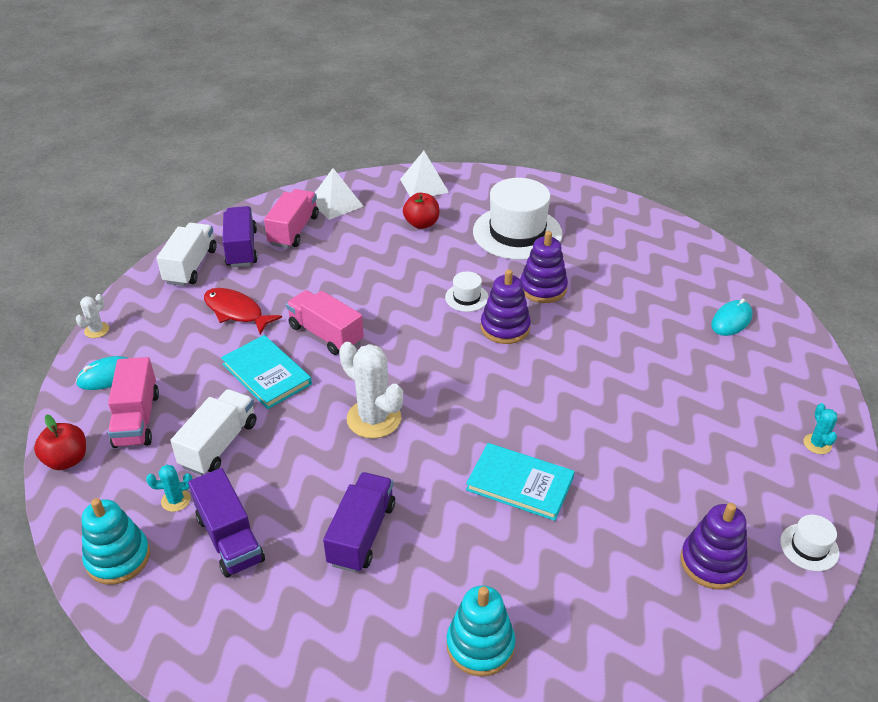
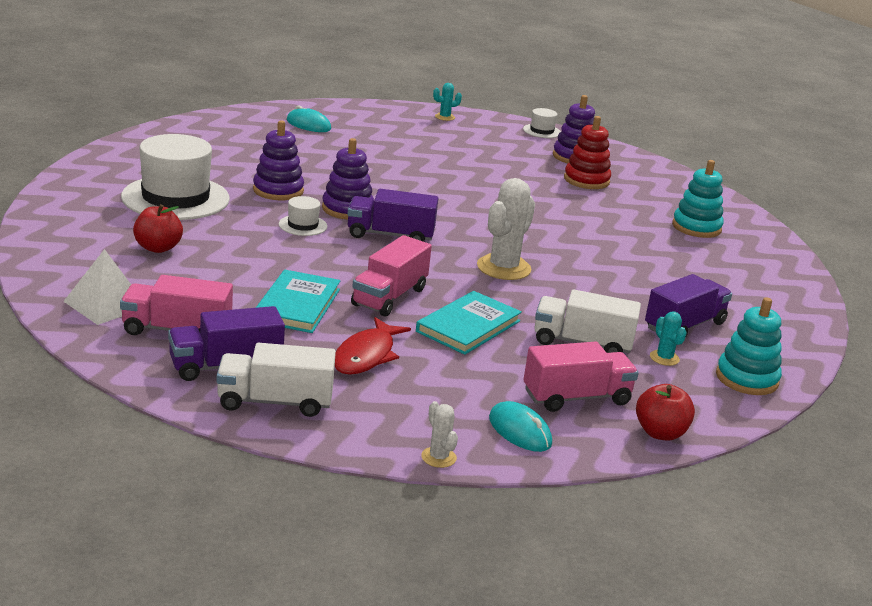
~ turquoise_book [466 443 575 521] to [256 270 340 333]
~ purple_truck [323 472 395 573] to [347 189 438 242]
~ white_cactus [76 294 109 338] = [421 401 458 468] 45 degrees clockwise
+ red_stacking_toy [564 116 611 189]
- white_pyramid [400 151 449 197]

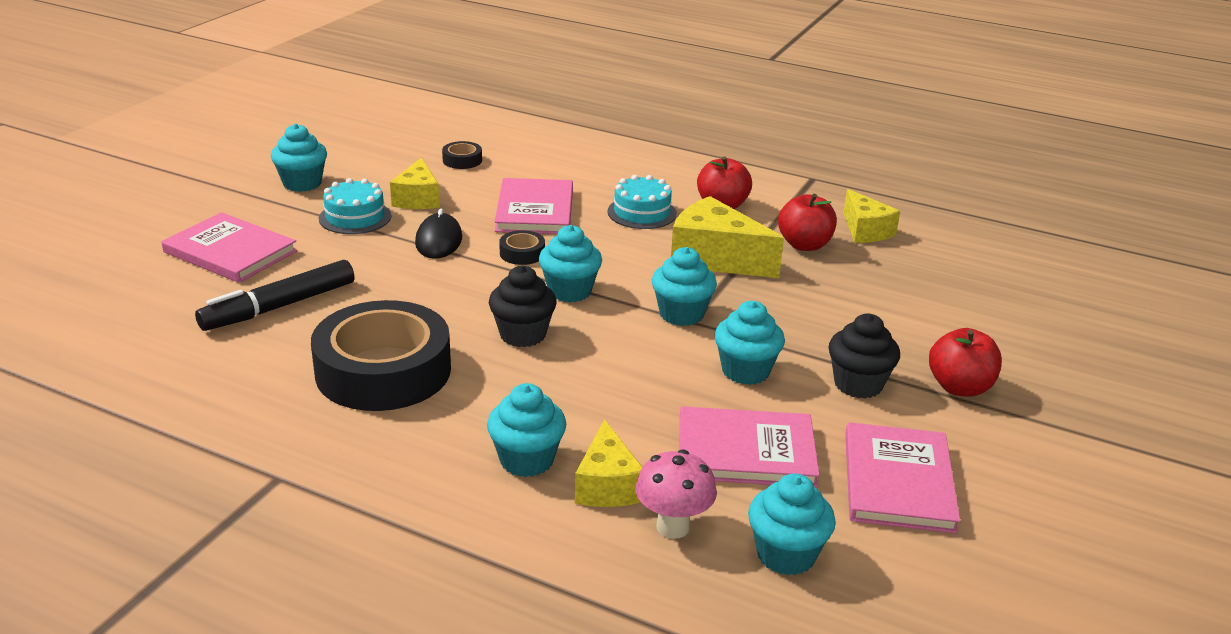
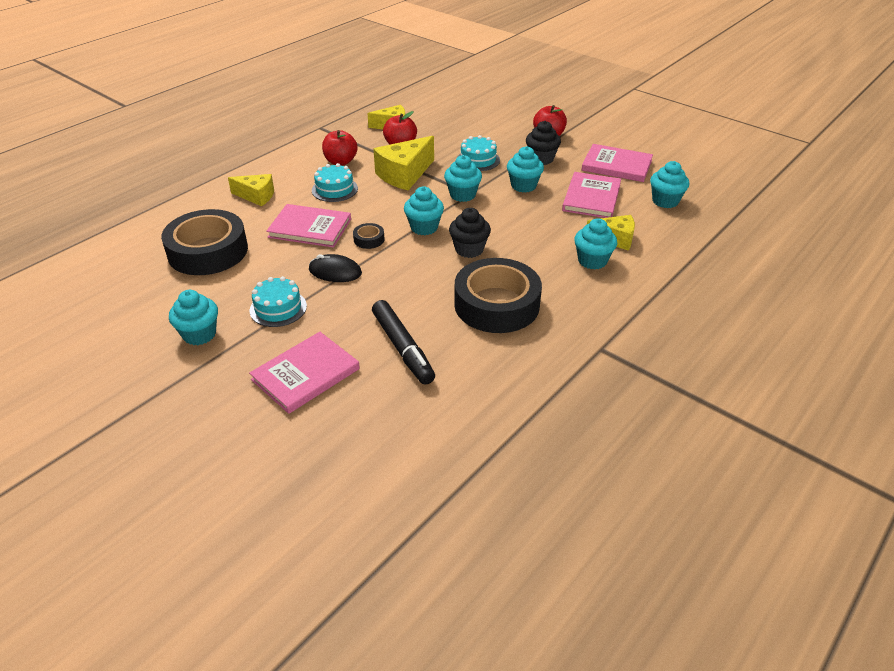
~ black_tape [442 141 482 169] = [161 209 248 275] x2.49
~ yellow_cheese [390 158 440 209] to [228 174 274 206]
+ turquoise_cake [457 135 500 171]
- pink_mushroom [635 450 717 539]

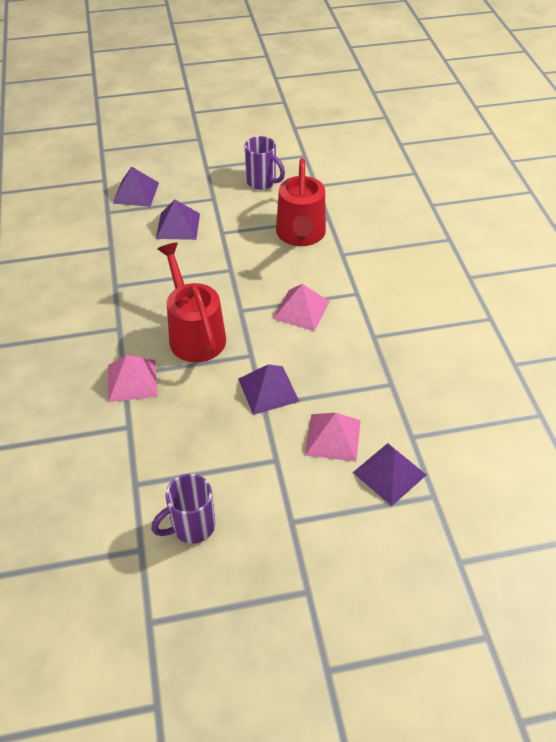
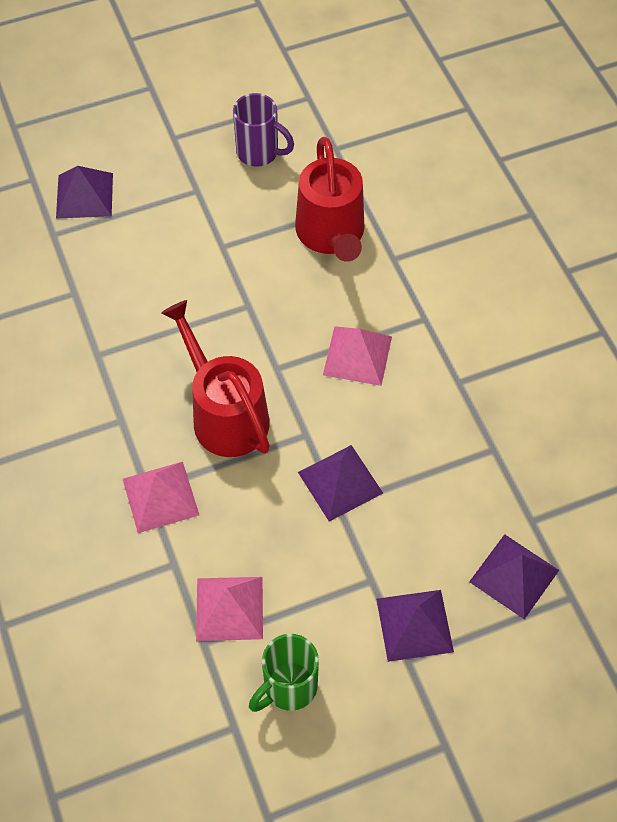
~ pink_pyramid [305 413 361 462] to [196 577 263 641]
~ purple_mug [151 474 215 544] to green_mug [249 634 319 712]
~ purple_pyramid [156 200 200 240] to [376 590 454 662]

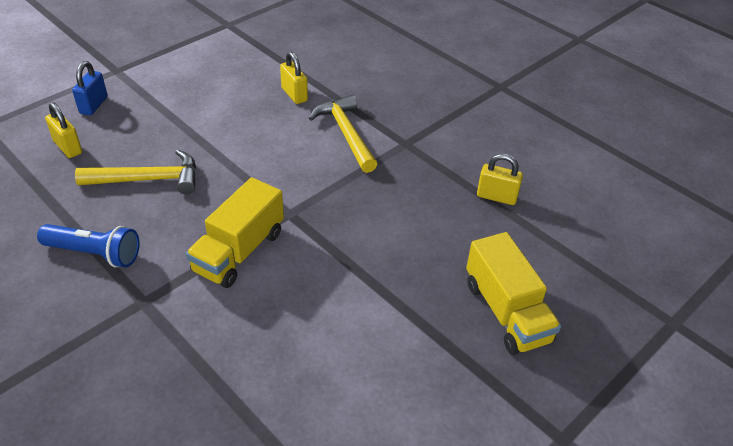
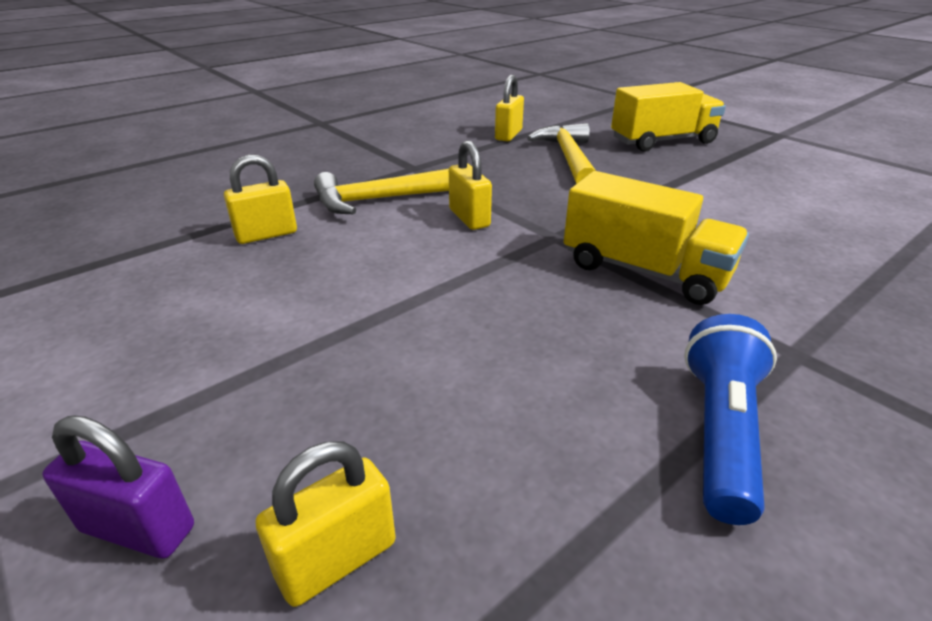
~ blue_padlock [72 61 108 115] to purple_padlock [42 415 194 559]
+ yellow_padlock [449 140 492 230]
~ yellow_hammer [75 150 196 194] to [527 123 596 184]

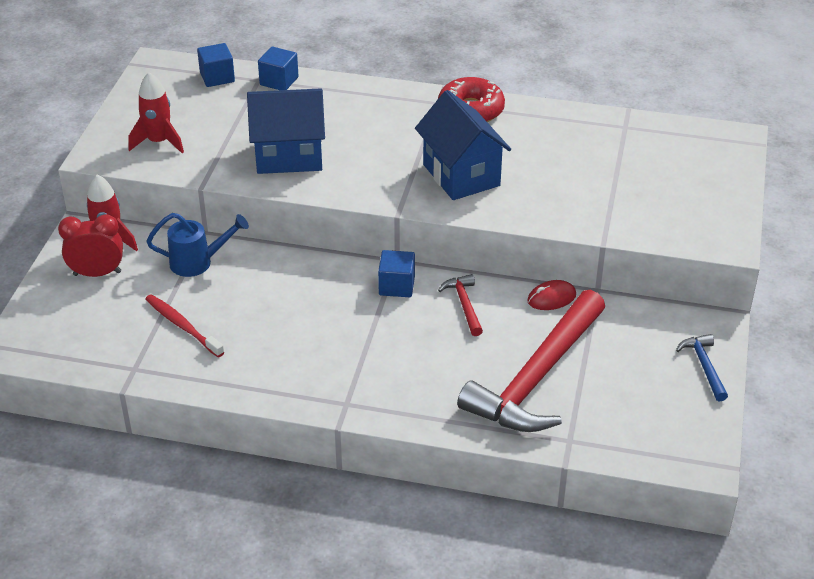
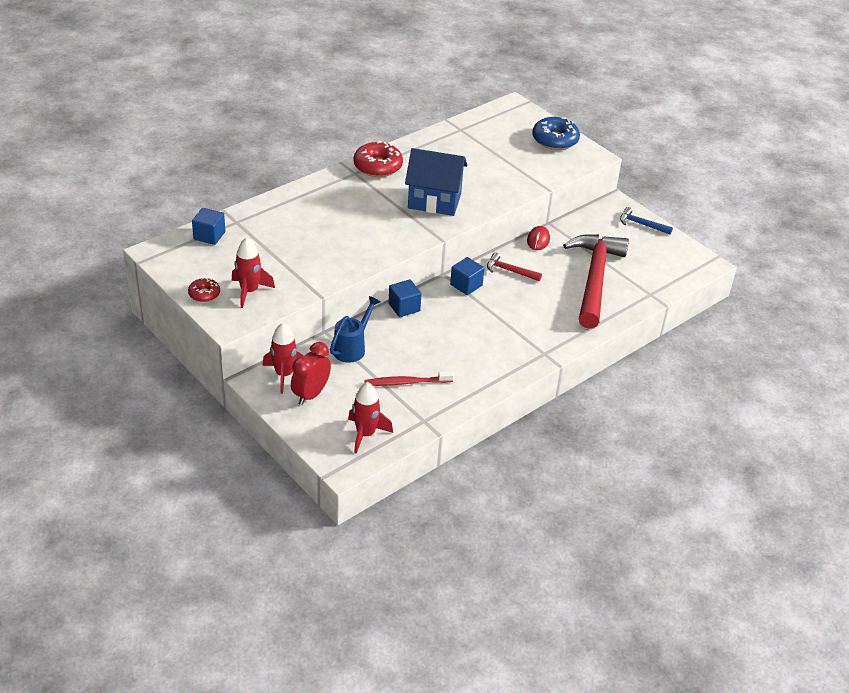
+ red_donut [188 278 220 302]
+ red_rocket [348 382 393 454]
~ blue_cube [258 47 299 90] to [389 279 422 317]
+ blue_donut [532 117 580 150]
~ red_hammer [457 290 605 432] = [563 234 629 329] 150 degrees counterclockwise
- blue_house [247 88 325 174]

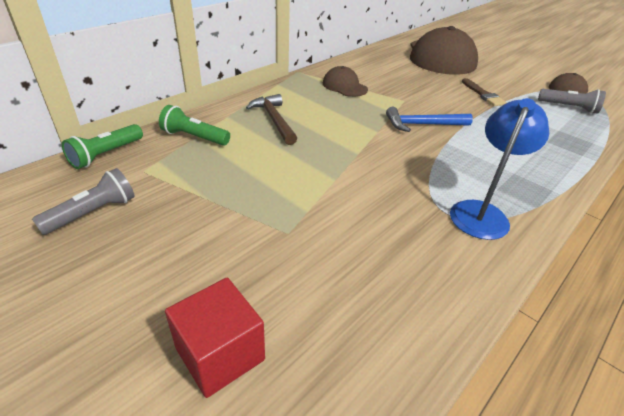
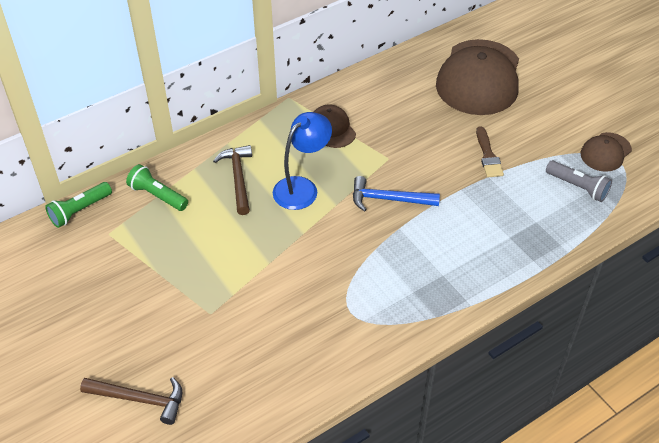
~ red_cube [165 278 265 398] to brown_hammer [80 377 182 425]
~ blue_lamp [450 98 549 240] to [273 112 332 210]
- grey_flashlight [32 168 135 235]

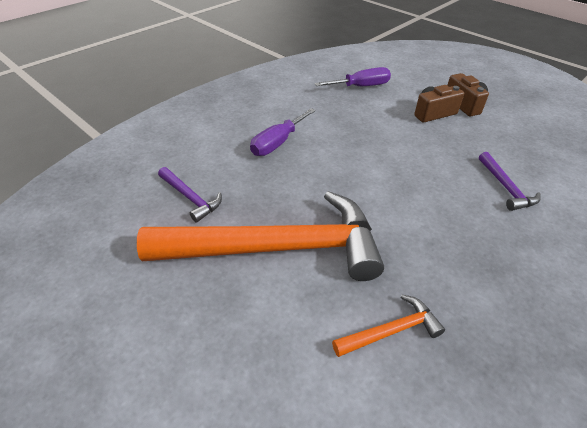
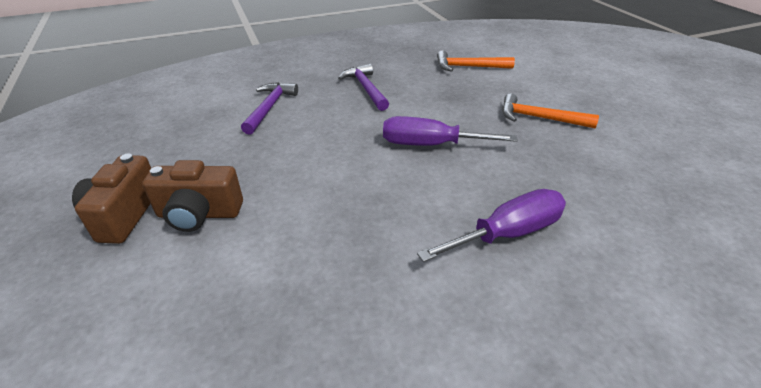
~ purple_hammer [158 167 222 222] to [338 64 389 111]
~ purple_screwdriver [315 67 391 86] to [383 116 518 146]
~ orange_hammer [137 191 384 281] = [502 93 599 128] x0.41

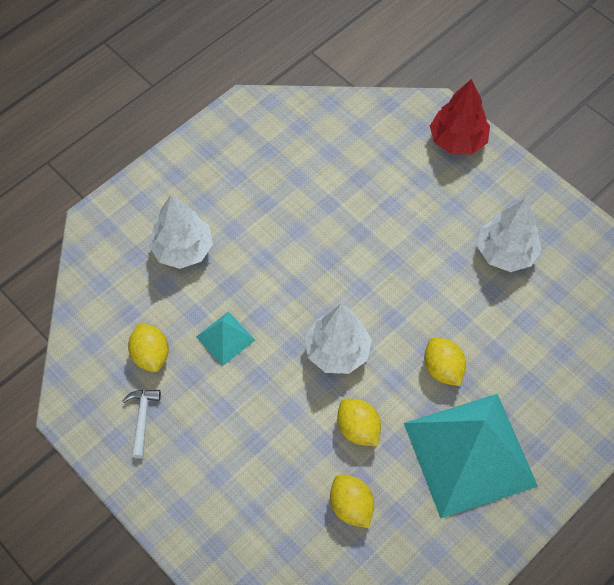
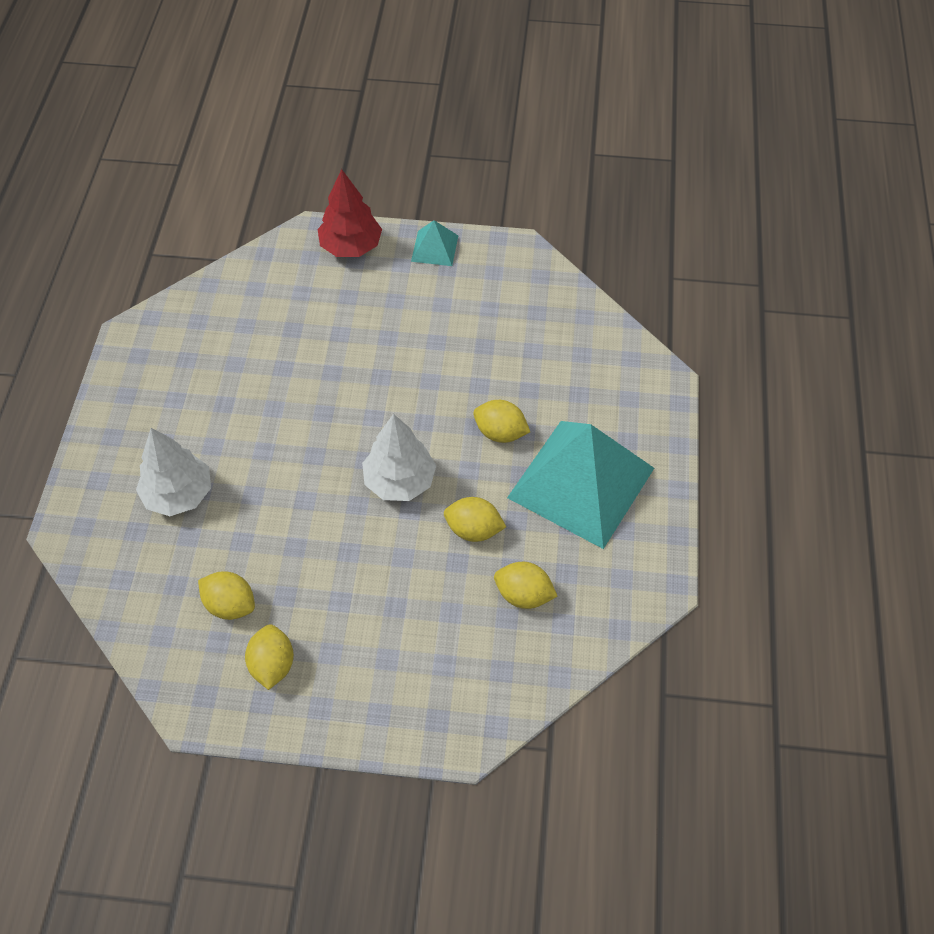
~ white_hammer [122 390 161 459] to yellow_lemon [245 624 294 690]
~ turquoise_pyramid [196 311 255 366] to [411 220 459 266]
- white_tree [477 198 542 272]

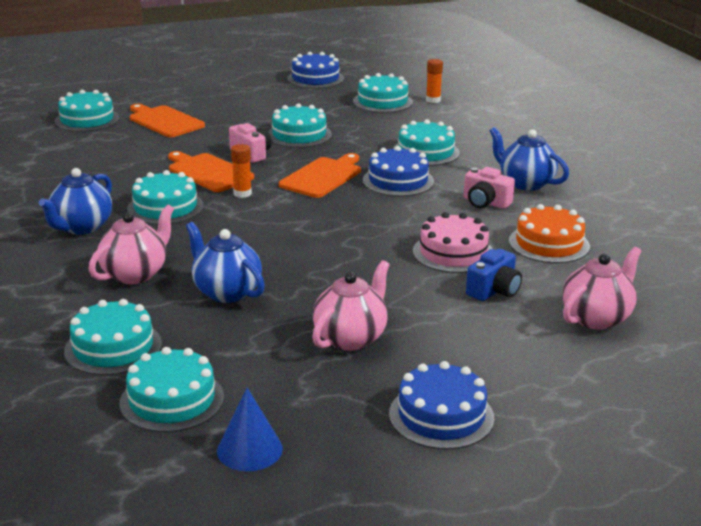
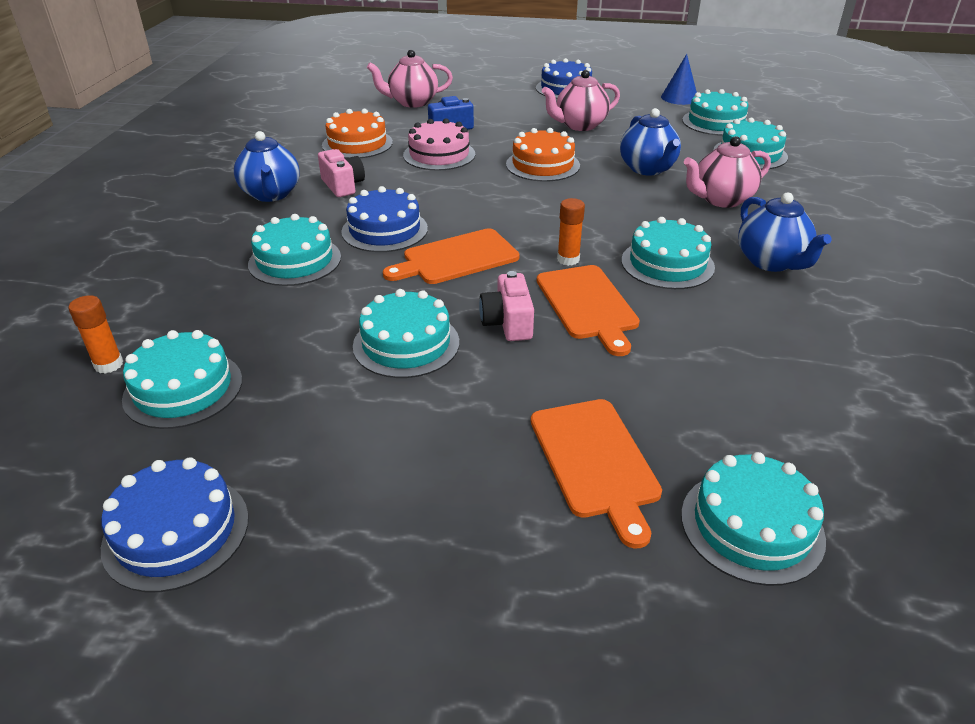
+ orange_cake [506 128 580 182]
~ blue_teapot [39 168 112 235] = [738 193 832 272] 105 degrees clockwise

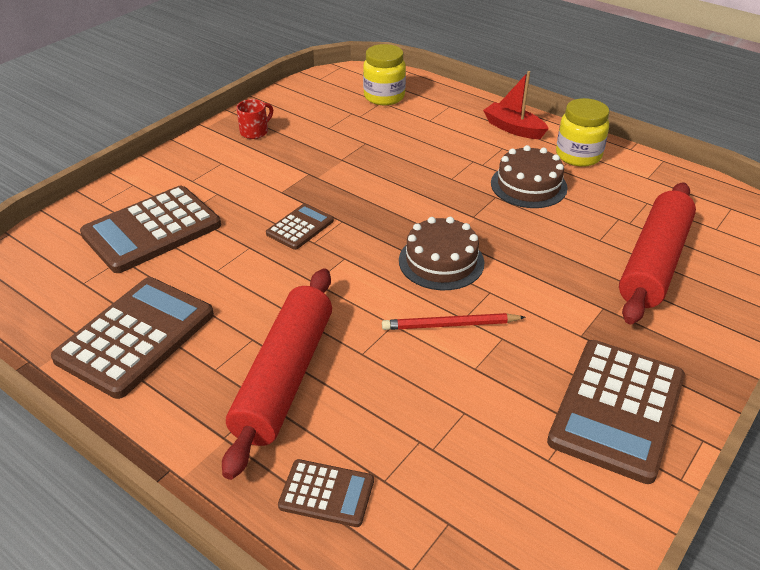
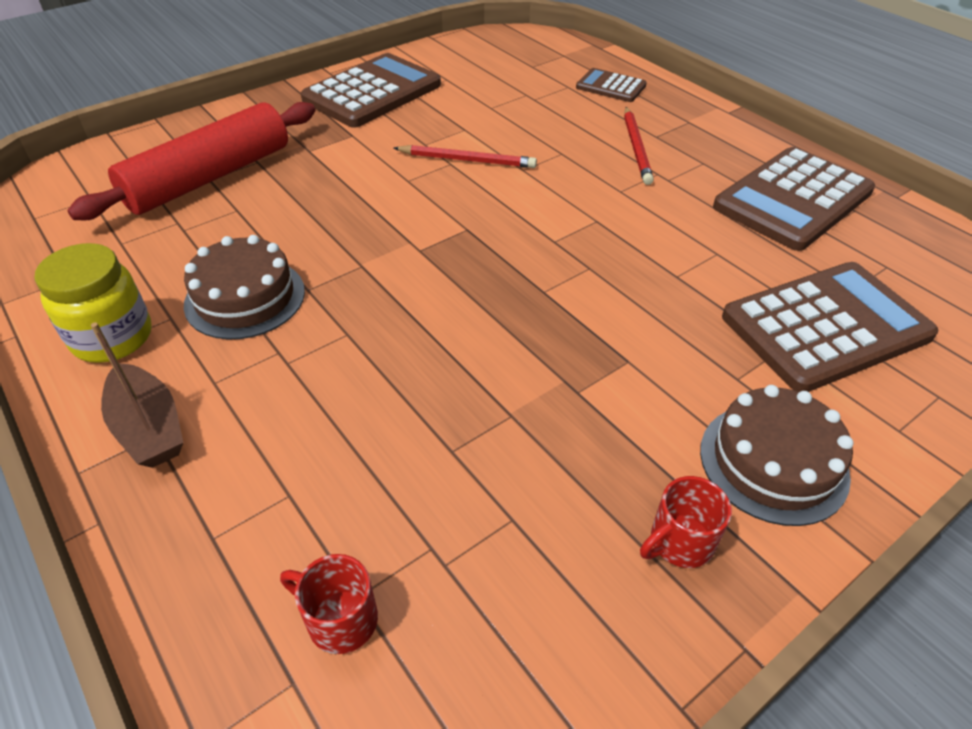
~ red_boat [483 71 549 139] to brown_boat [91 323 183 468]
~ yellow_jar [363 44 406 105] to red_mug [280 554 378 654]
~ red_rolling_pin [222 268 332 480] to red_pencil [624 107 654 185]
~ brown_cake [399 217 485 290] to [700 385 854 526]
- brown_calculator [266 203 334 250]

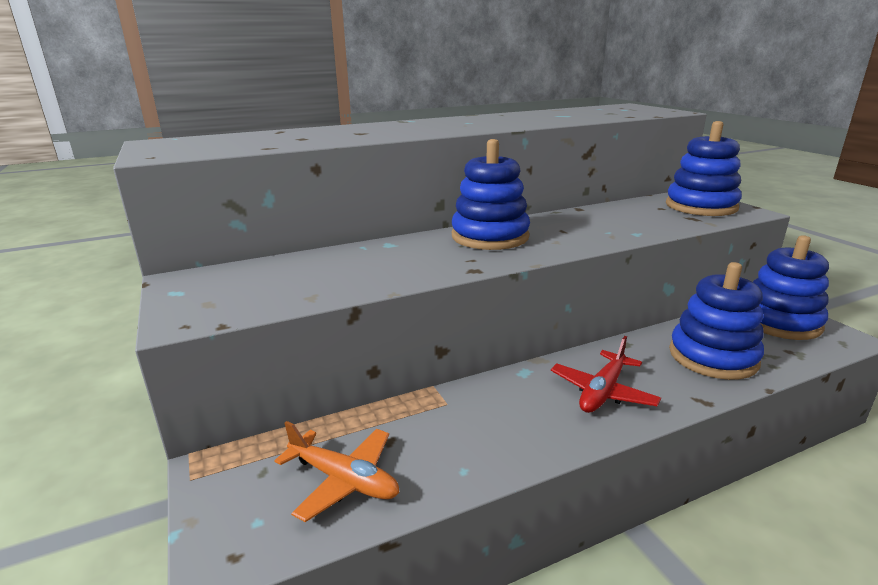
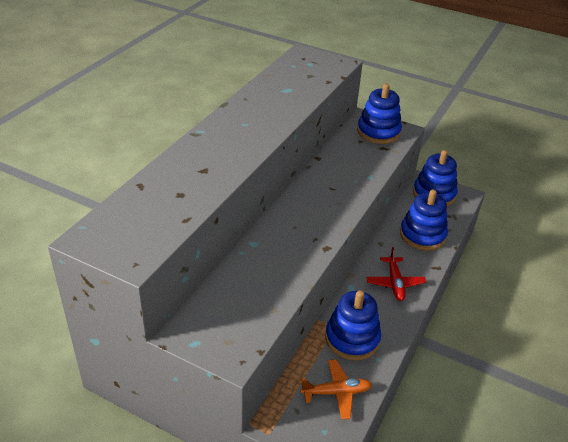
~ blue_stacking_toy [452 139 530 250] to [325 290 381 361]

